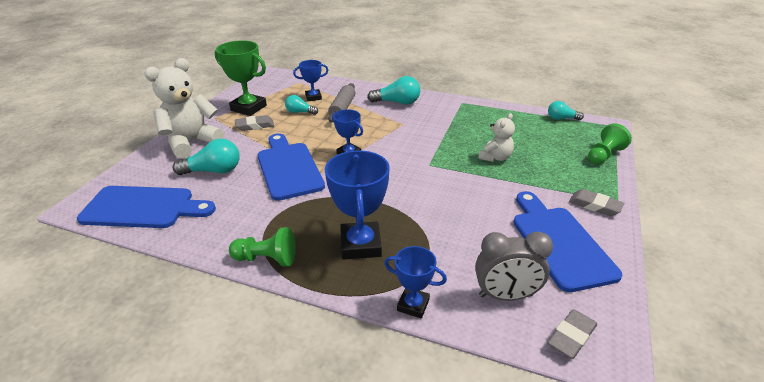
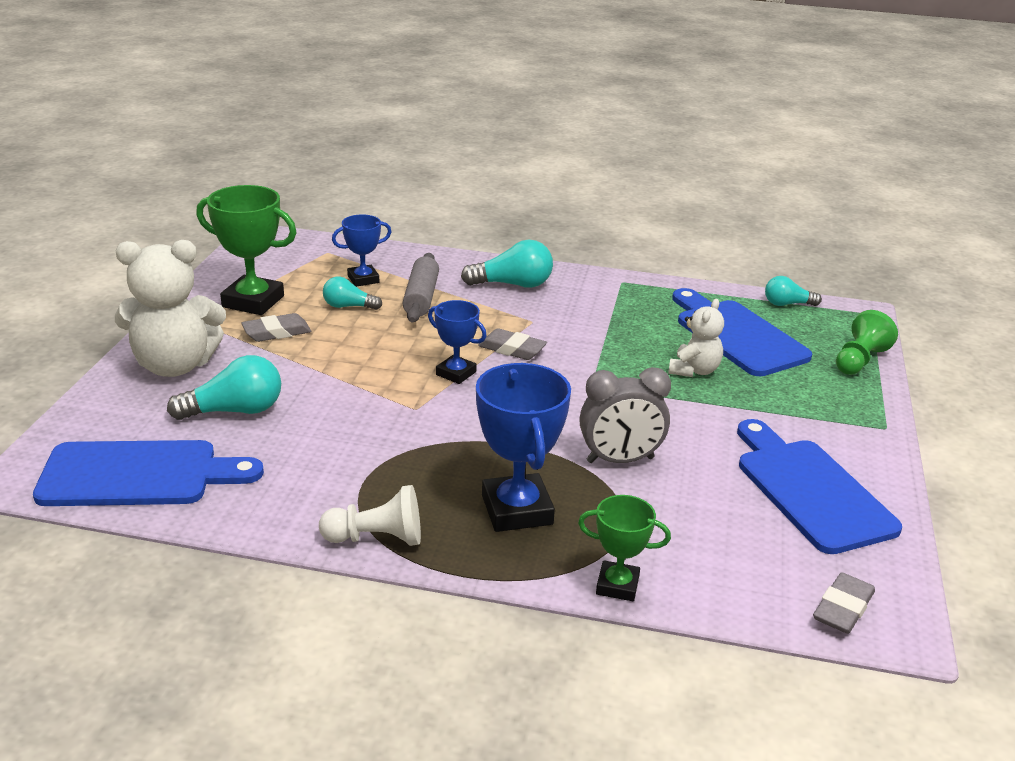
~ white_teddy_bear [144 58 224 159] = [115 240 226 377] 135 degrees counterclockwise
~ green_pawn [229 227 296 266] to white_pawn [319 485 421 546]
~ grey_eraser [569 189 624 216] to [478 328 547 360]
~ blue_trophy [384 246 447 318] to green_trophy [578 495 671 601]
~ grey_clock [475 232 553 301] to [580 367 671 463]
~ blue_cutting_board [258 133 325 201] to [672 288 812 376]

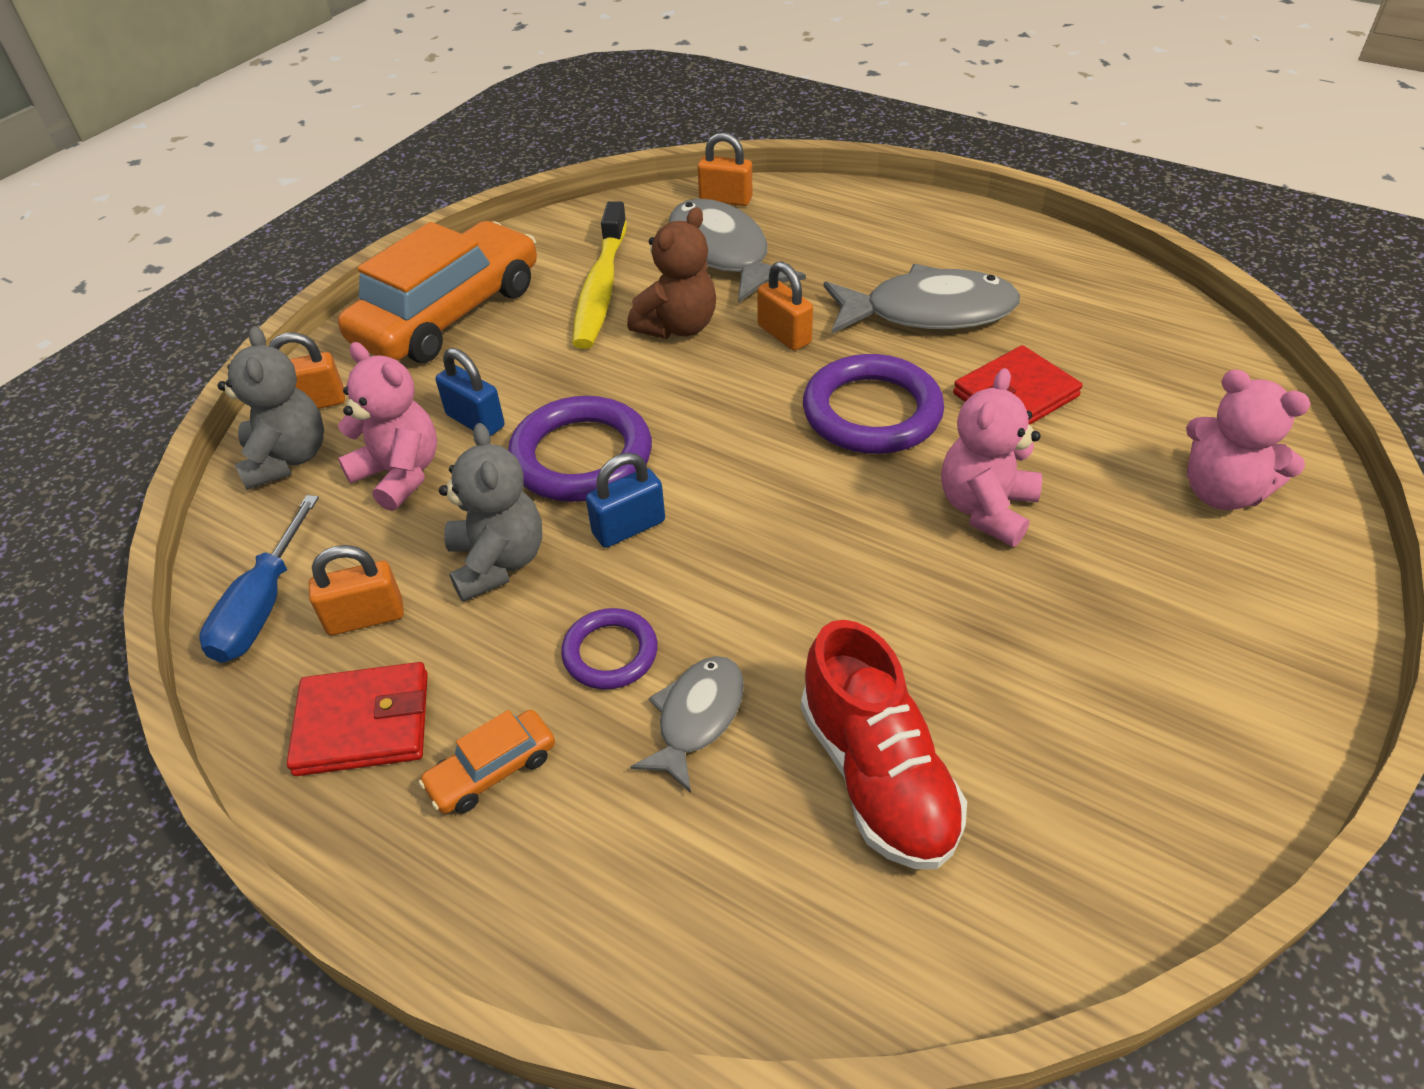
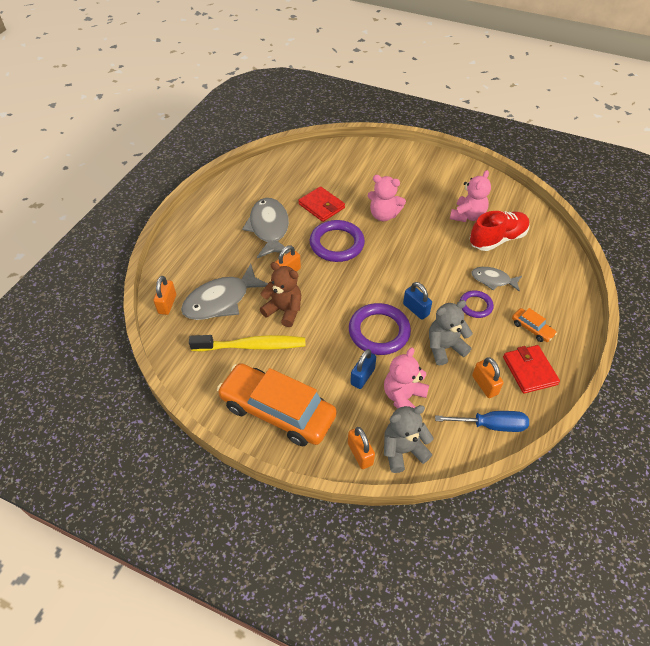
~ pink_teddy_bear [1186 369 1311 510] to [450 170 491 222]

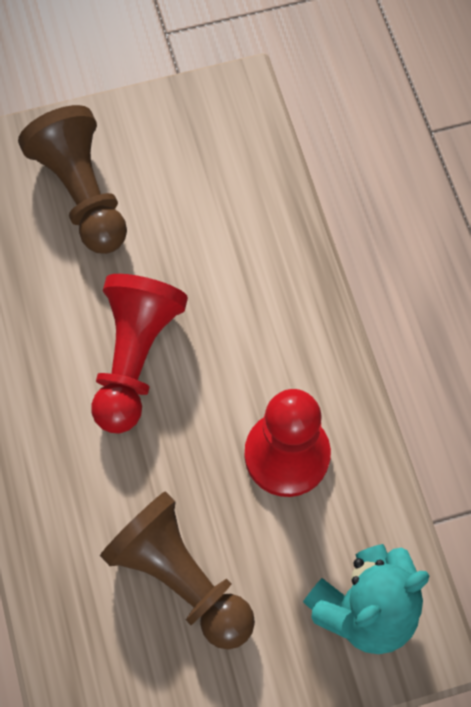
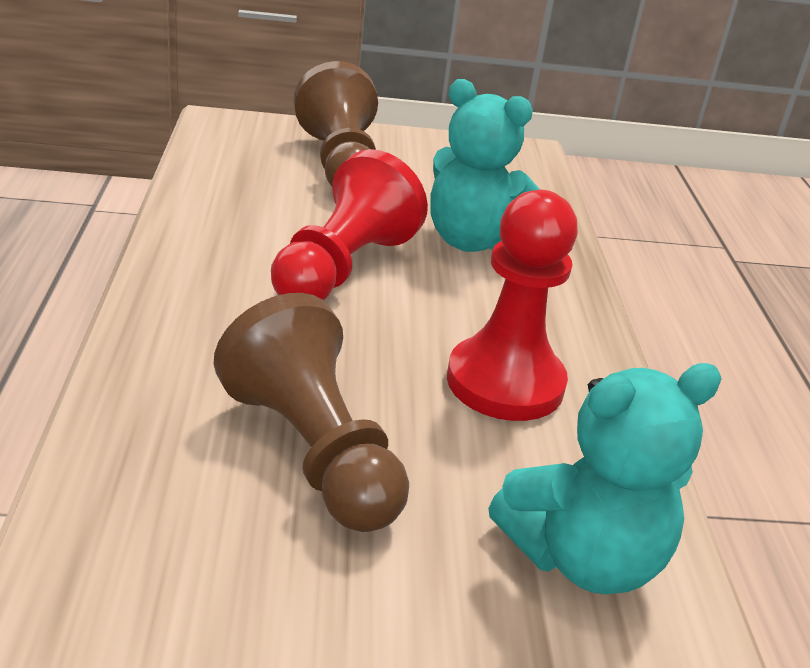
+ turquoise_teddy_bear [431 79 540 252]

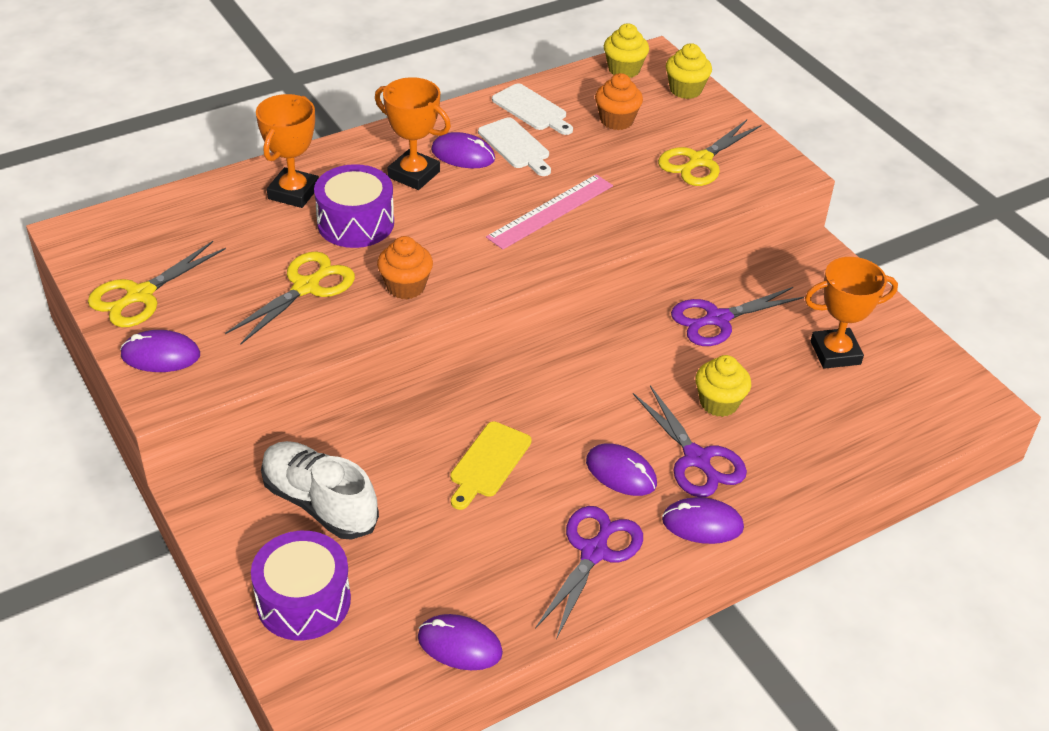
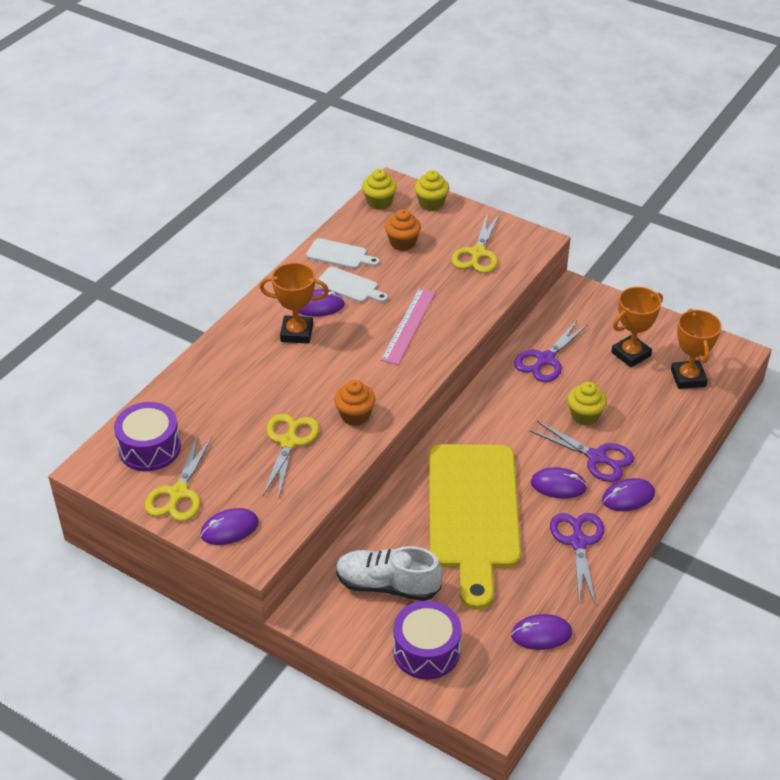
~ purple_drum [314 164 394 248] to [114 402 181 471]
~ yellow_cutting_board [450 421 532 510] = [429 444 521 610] x2.44
~ orange_trophy [256 94 319 208] to [671 309 722 389]

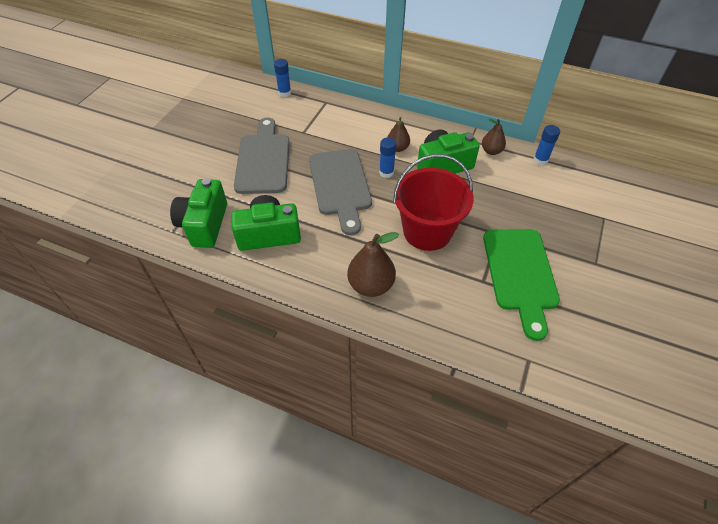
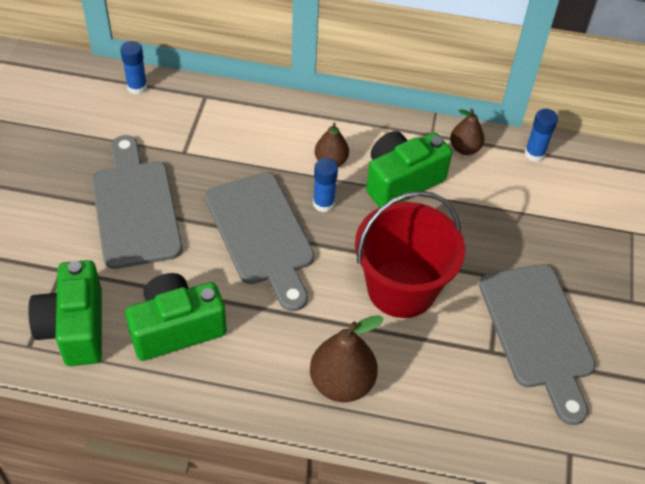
~ green_cutting_board [483 229 560 341] to grey_cutting_board [479 264 596 425]

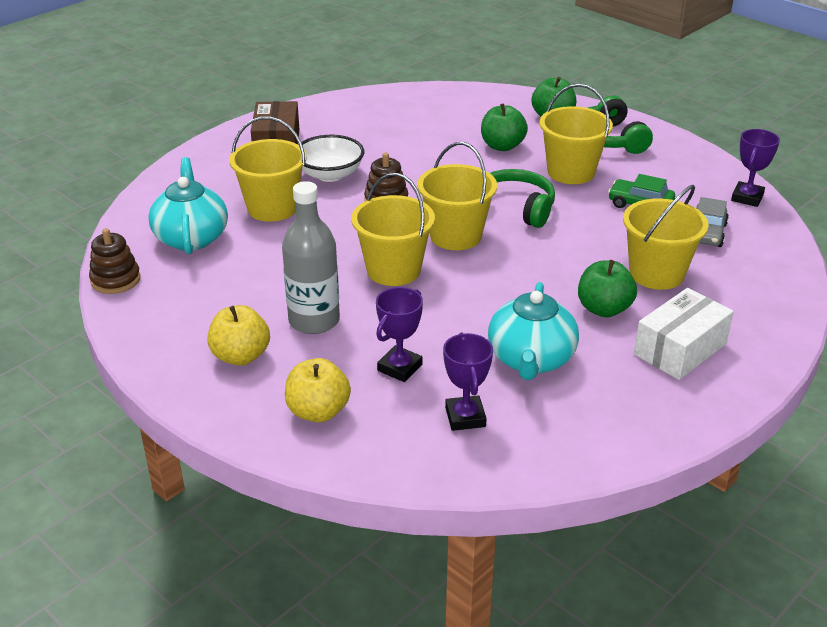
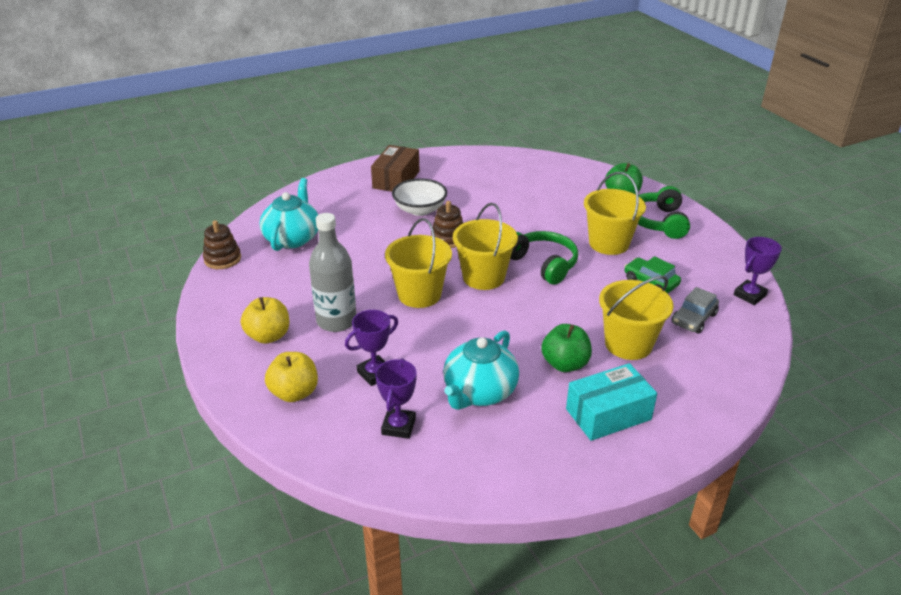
~ white_box [634 288 734 380] to turquoise_box [566 363 657 441]
- yellow_bucket [229 116 307 222]
- green_apple [481 103 528 151]

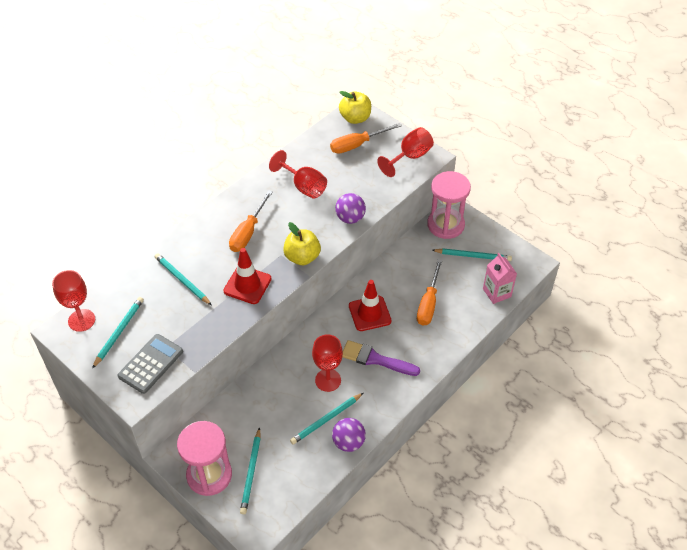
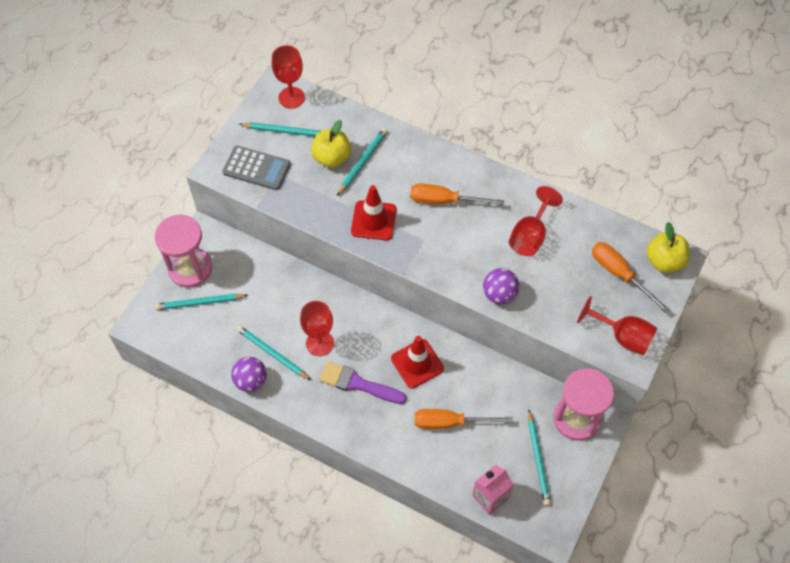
~ yellow_apple [283 222 321 265] to [311 120 351 168]
~ purple_brush [342 340 420 376] = [319 361 407 404] 75 degrees counterclockwise

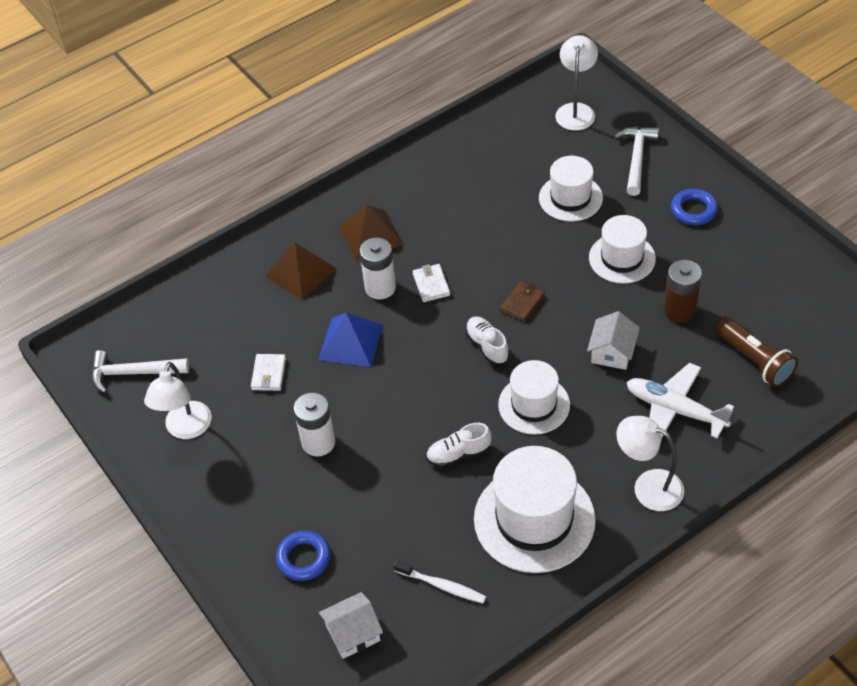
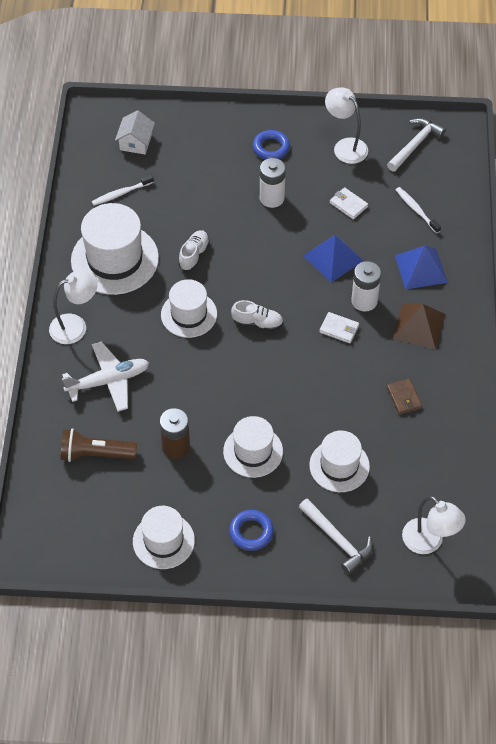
+ white_hat [133 506 195 569]
~ blue_ring [276 531 331 581] to [253 130 290 160]
~ brown_wallet [500 281 545 322] to [387 378 422 415]
~ brown_pyramid [265 243 337 300] to blue_pyramid [395 246 448 290]
+ white_toothbrush [396 187 441 234]
- white_house [587 311 640 370]

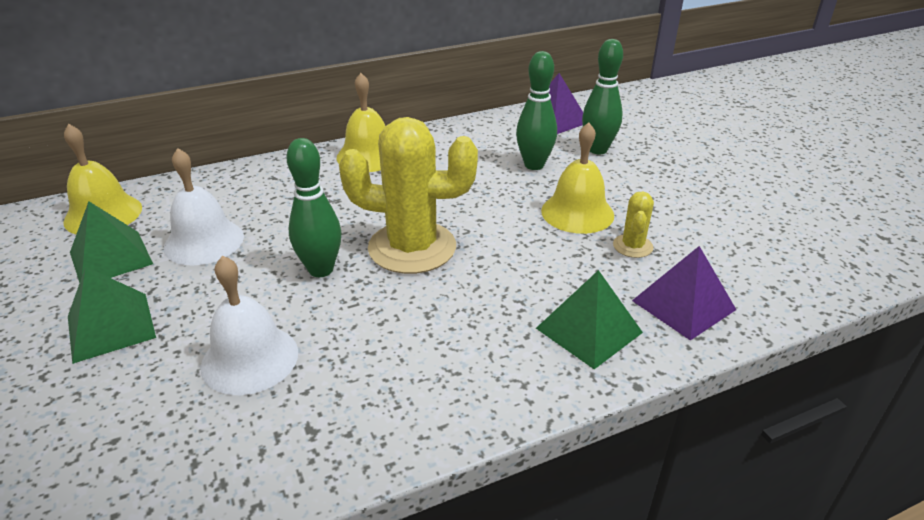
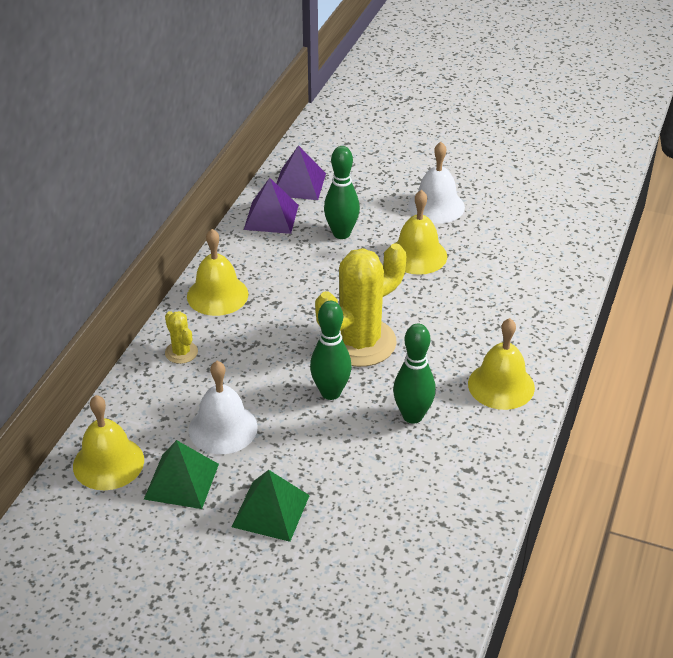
~ yellow_cactus [613 191 654 258] to [165 311 198 364]
~ purple_pyramid [632 246 736 341] to [244 178 299 234]
~ green_bowling_pin [582 39 623 154] to [393 324 436 424]
~ white_bell [201 256 298 395] to [408 142 465 224]
+ yellow_bell [468 318 535 410]
- green_pyramid [536 270 643 369]

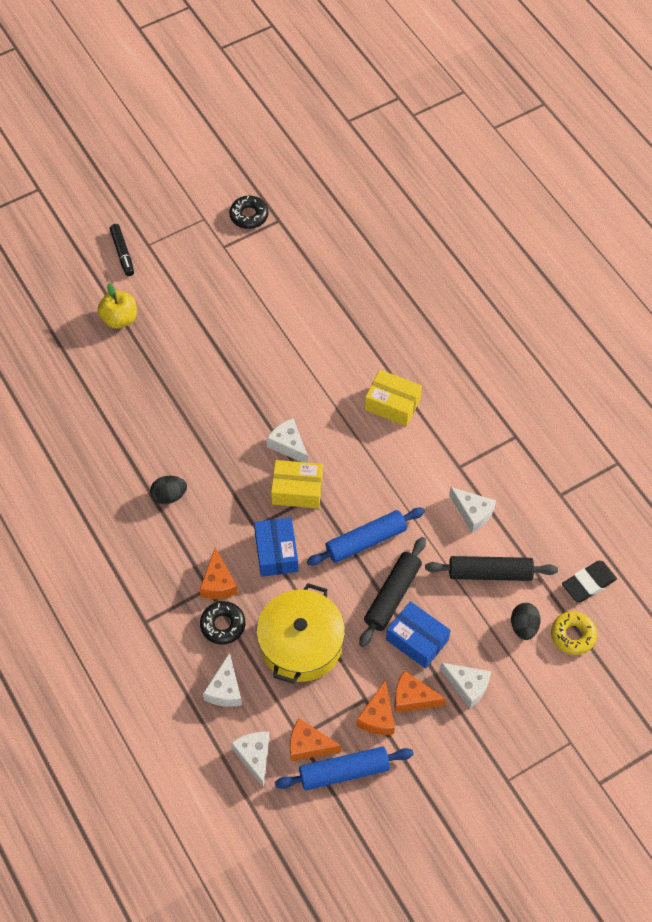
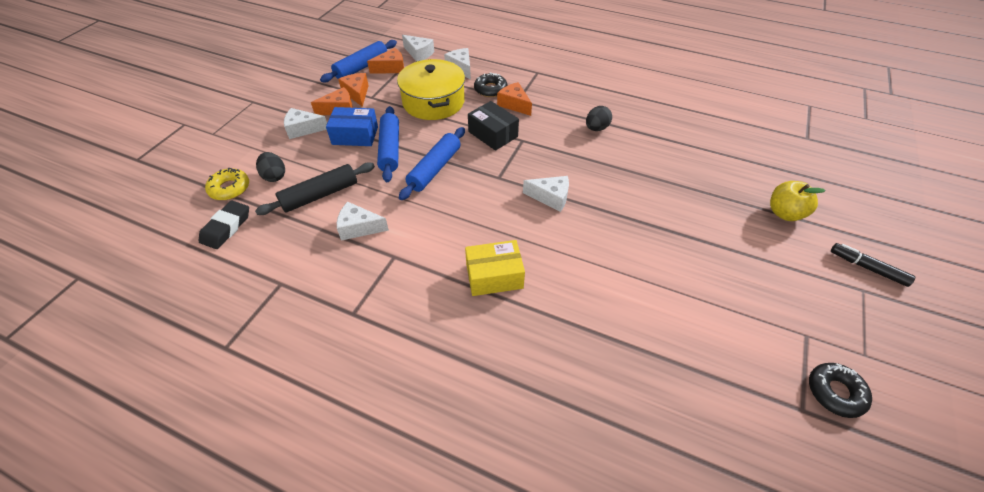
~ black_rolling_pin [359 537 426 647] to blue_rolling_pin [377 106 399 182]
~ blue_box [254 517 299 577] to black_box [468 101 519 151]
- yellow_box [271 460 323 509]

